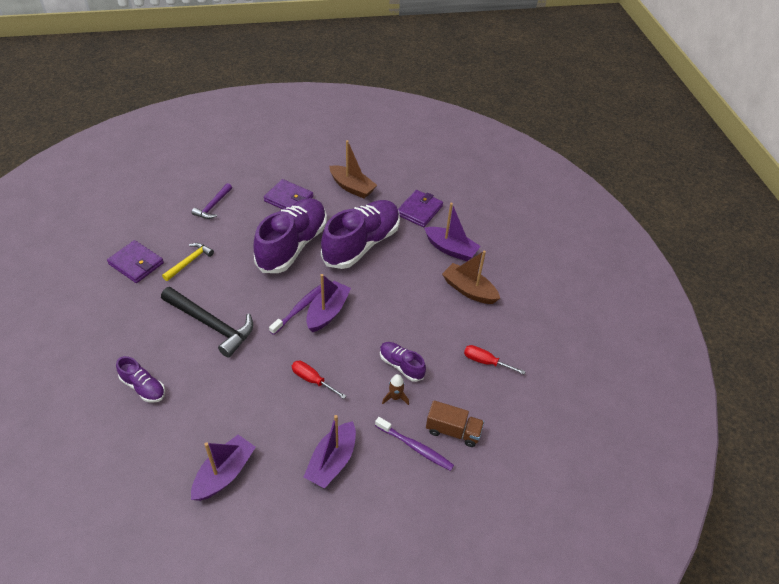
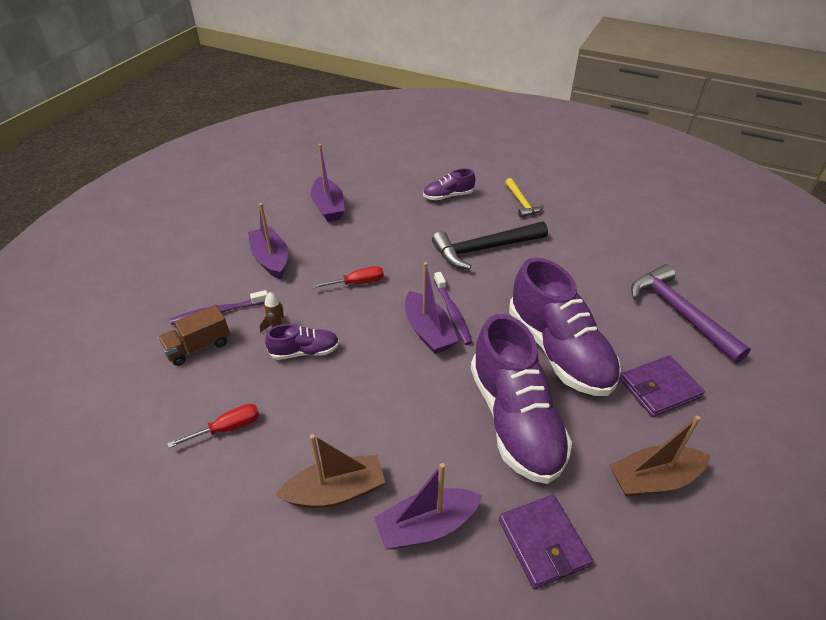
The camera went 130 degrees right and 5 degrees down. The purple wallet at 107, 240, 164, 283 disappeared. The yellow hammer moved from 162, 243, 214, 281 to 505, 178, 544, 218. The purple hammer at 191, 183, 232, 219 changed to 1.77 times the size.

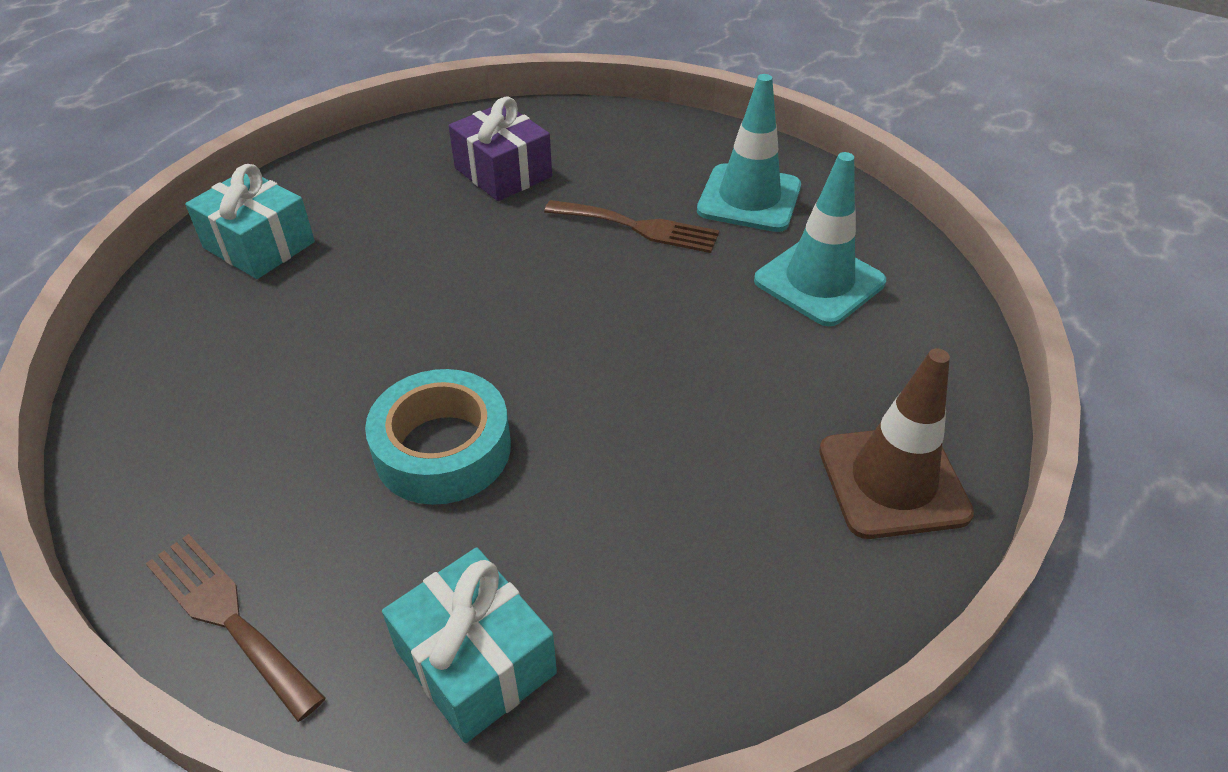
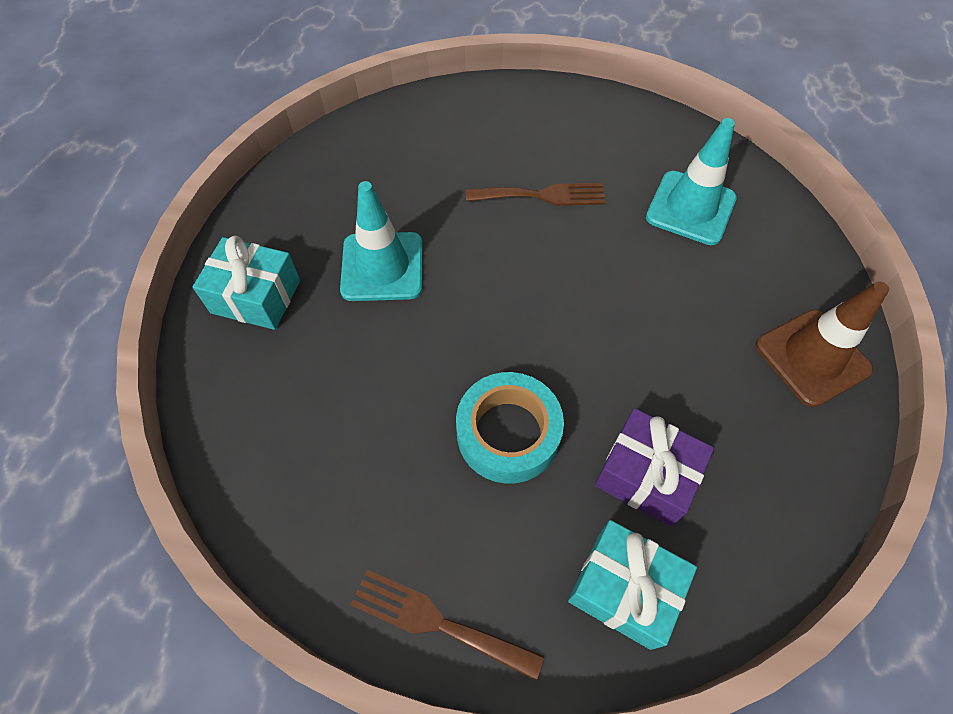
The camera went 20 degrees left and 15 degrees up. The purple gift moved from 449, 97, 552, 201 to 595, 408, 714, 527. The turquoise traffic cone moved from 697, 74, 801, 232 to 340, 181, 422, 301.

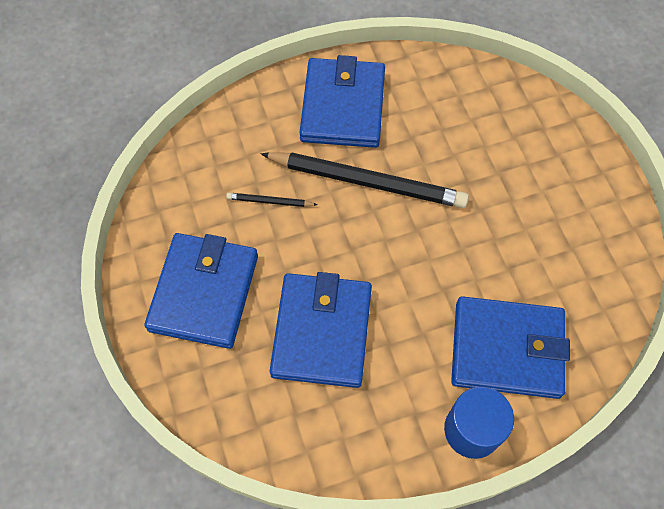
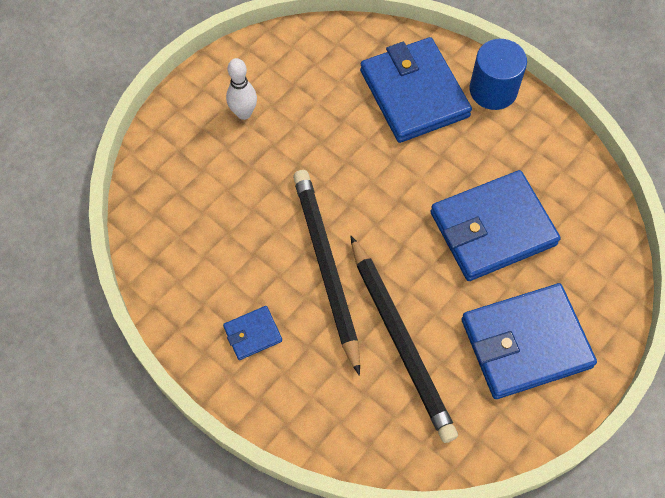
The camera went 120 degrees left and 0 degrees up. The black pencil at 226, 193, 318, 207 changed to 2.34 times the size. The blue wallet at 299, 55, 385, 148 changed to 0.45 times the size. The white bowling pin at 226, 58, 257, 120 appeared.

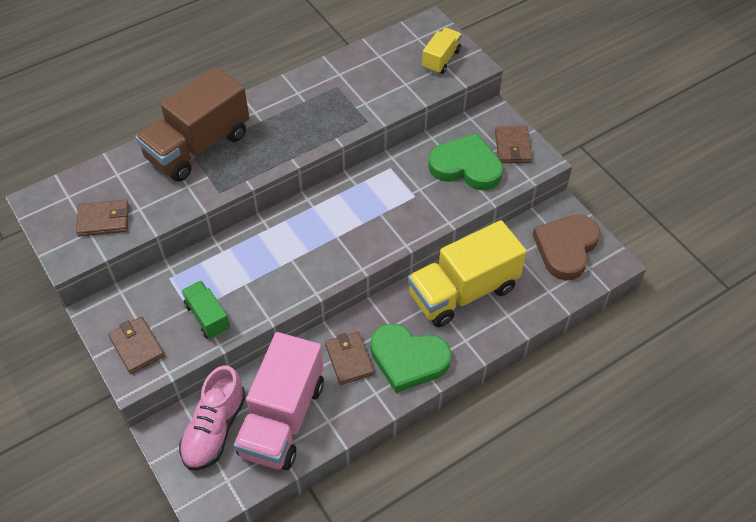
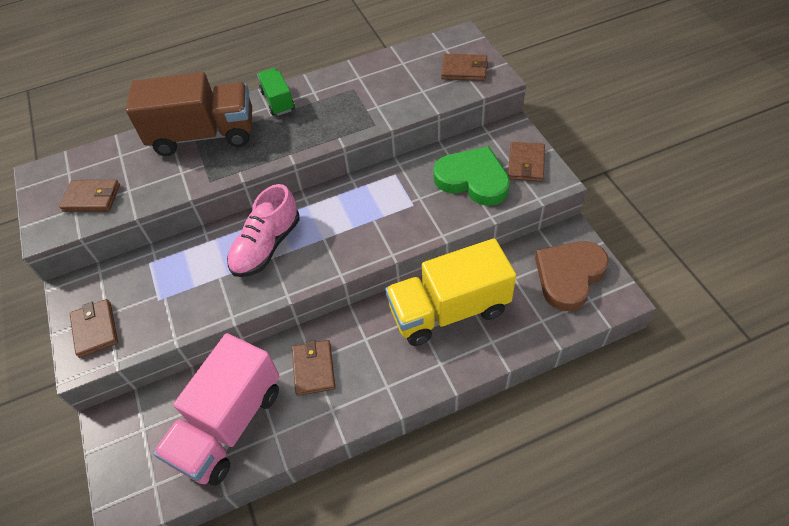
The camera went 15 degrees right and 0 degrees up. The brown truck at 135, 67, 249, 182 turned 150 degrees counterclockwise. The pink shoe moved from 179, 365, 246, 470 to 227, 184, 300, 277. The green truck moved from 182, 281, 230, 339 to 257, 68, 295, 116. The green heart at 371, 324, 451, 393 disappeared. The yellow truck at 422, 28, 462, 74 was replaced by the brown wallet at 441, 54, 488, 81.

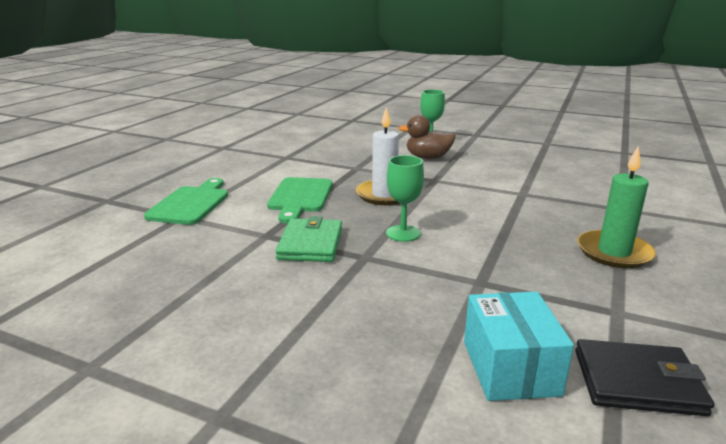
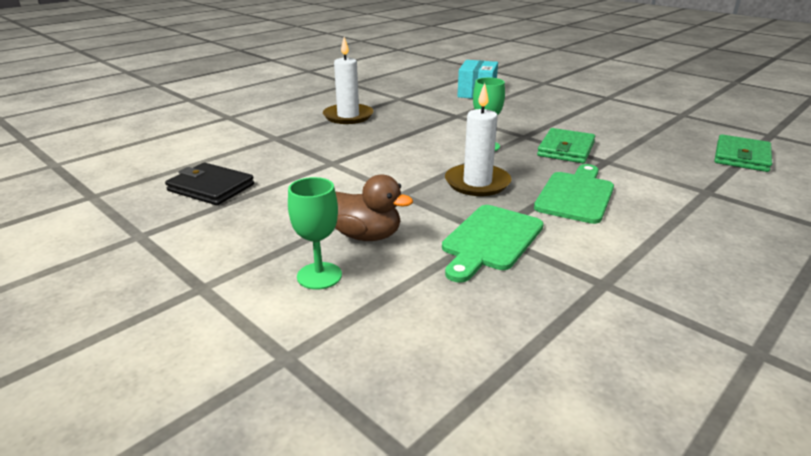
The camera went 160 degrees left and 5 degrees up. The green cutting board moved from 144, 178, 228, 225 to 442, 205, 544, 282. The black wallet moved from 575, 339, 714, 416 to 165, 163, 254, 205. The green candle at 577, 147, 656, 268 became the white candle at 323, 37, 373, 124. The green wallet at 714, 134, 772, 172 appeared.

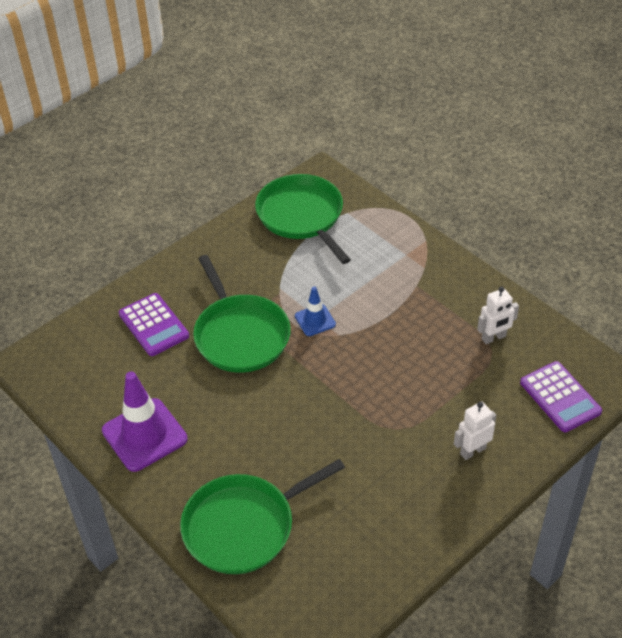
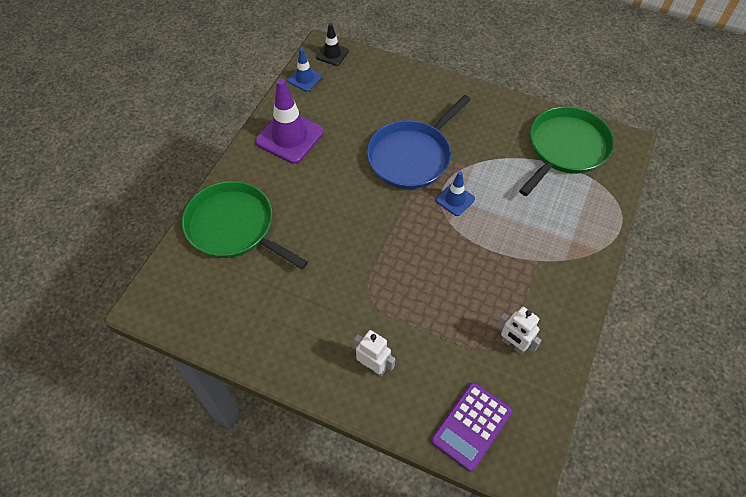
The camera went 65 degrees right and 10 degrees up. The purple calculator at 119, 293, 189, 356 disappeared. The green pan at 193, 255, 291, 373 became the blue pan at 367, 95, 471, 189. The blue traffic cone at 288, 48, 322, 92 appeared. The black traffic cone at 316, 23, 349, 66 appeared.

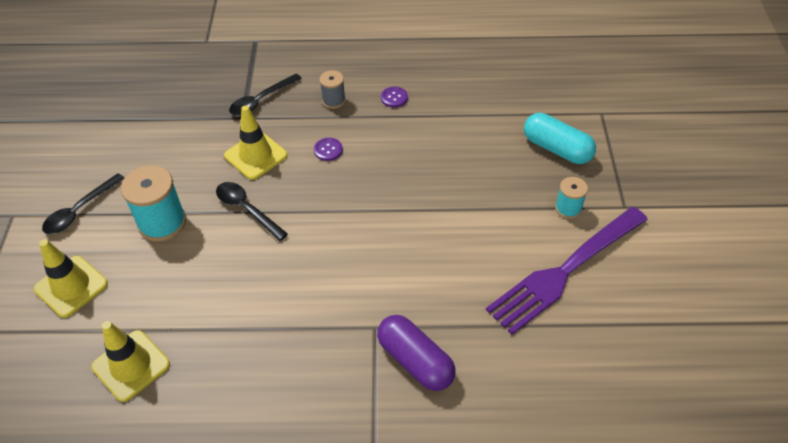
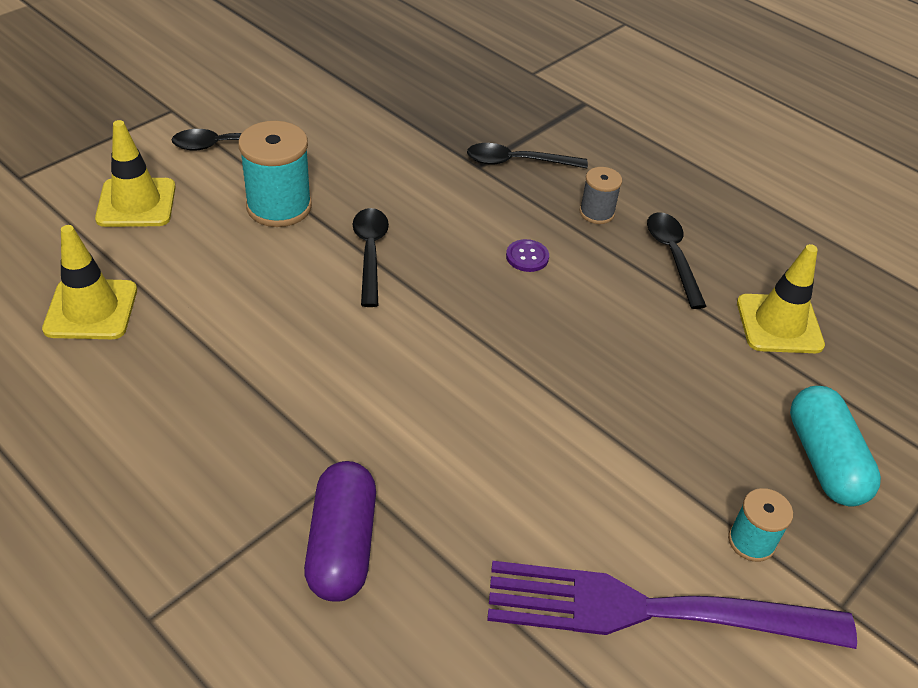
The camera went 40 degrees right and 5 degrees down. The yellow traffic cone moved from 224, 106, 288, 180 to 737, 244, 825, 353. The purple button at 381, 87, 408, 108 was replaced by the black spoon at 647, 212, 707, 309.

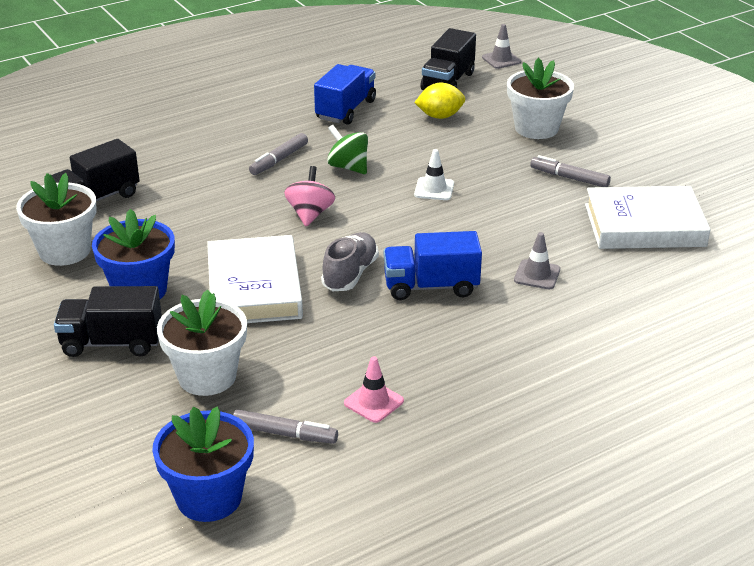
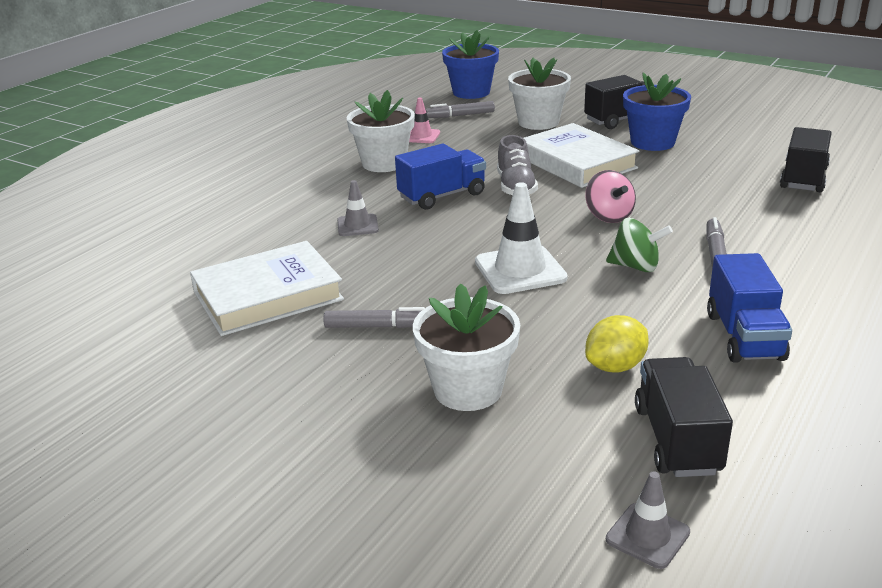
The camera went 155 degrees right and 5 degrees down. The white flower pot moved from 16, 173, 96, 266 to 347, 90, 415, 172. The white traffic cone at 414, 149, 454, 200 changed to 1.74 times the size.

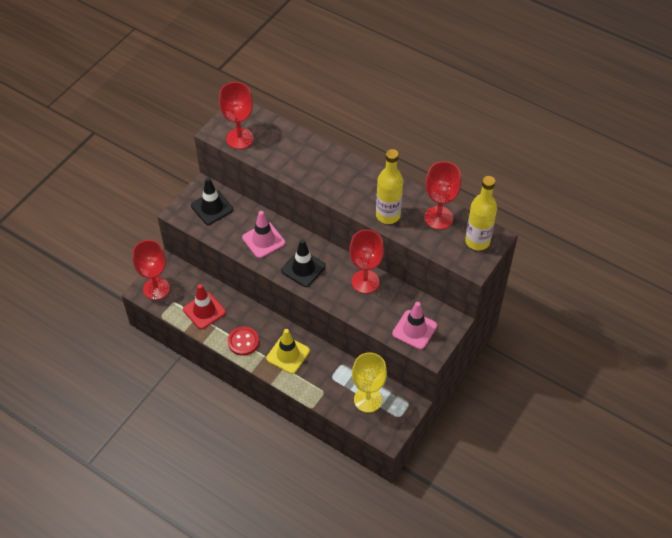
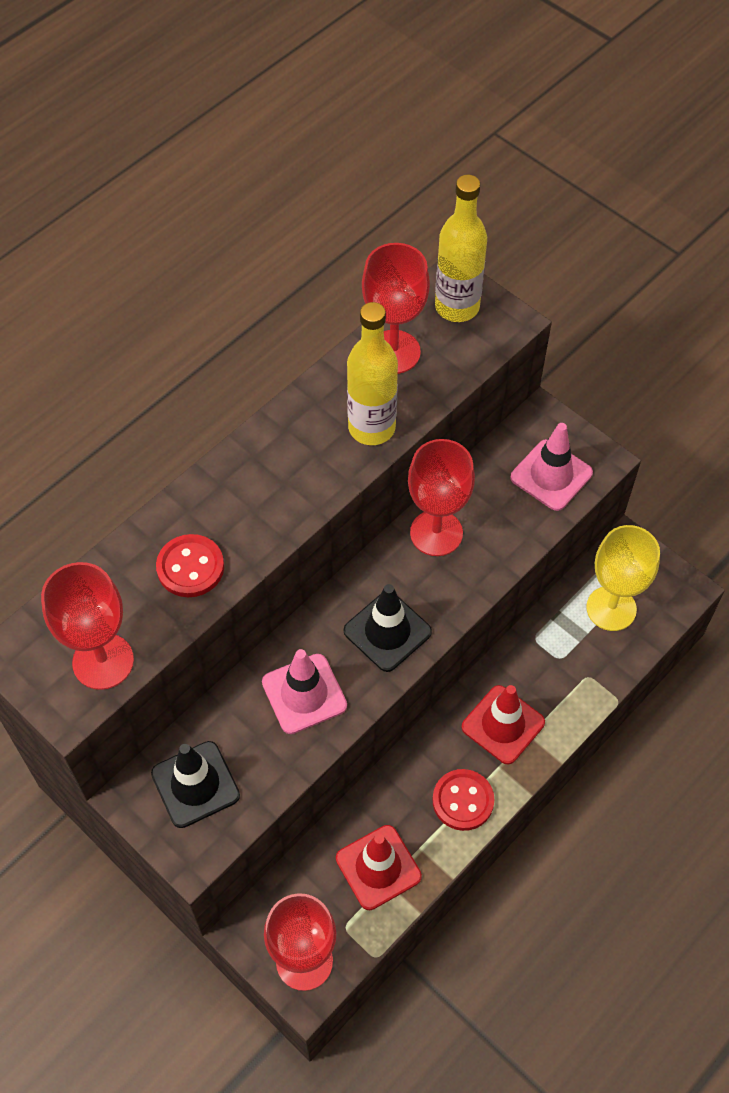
The camera went 80 degrees left and 5 degrees up. The yellow traffic cone at 266, 329, 310, 374 became the red traffic cone at 462, 685, 545, 765. The red button at 156, 534, 224, 597 appeared.

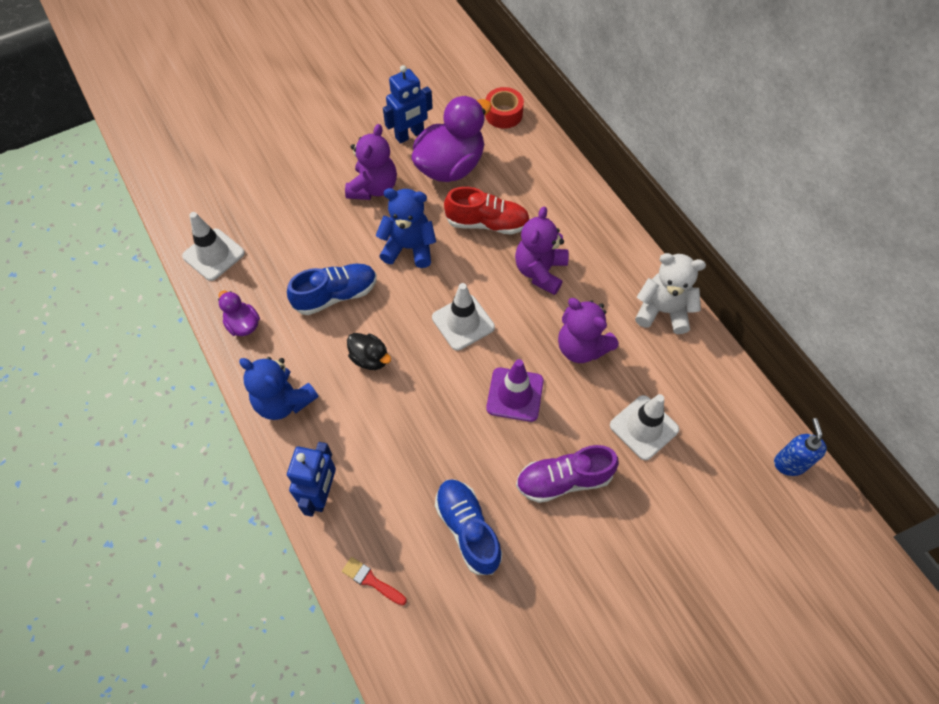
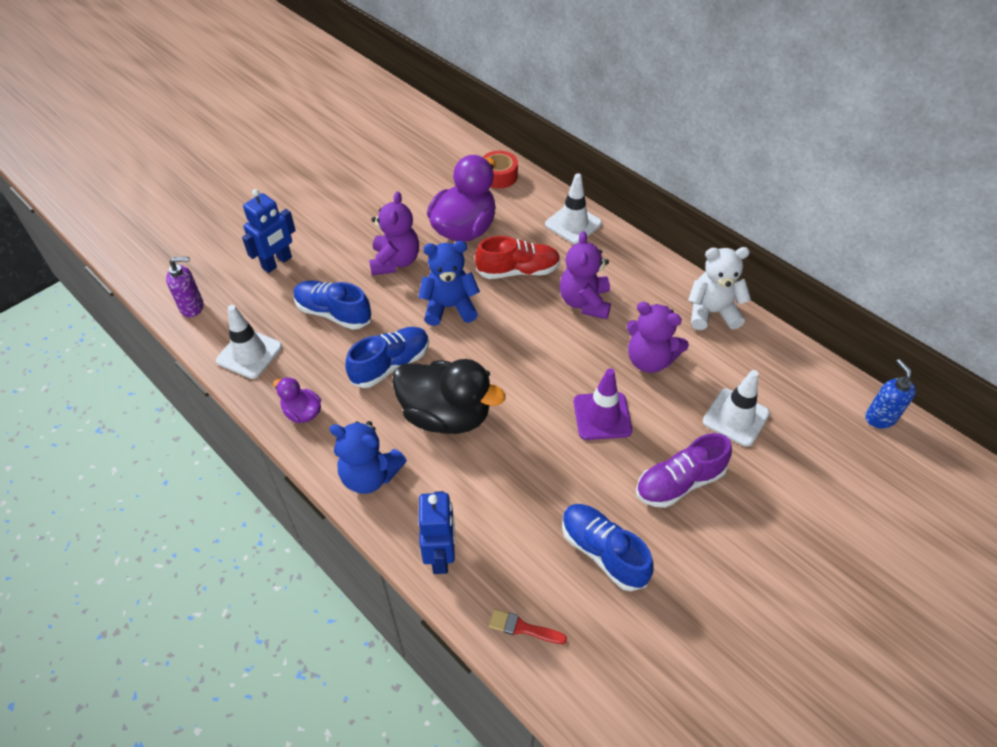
The camera went 15 degrees left and 10 degrees down. The black duck at 347, 333, 391, 370 changed to 2.06 times the size. The blue robot moved from 383, 65, 433, 144 to 242, 189, 296, 273. The white traffic cone moved from 432, 283, 495, 351 to 545, 173, 602, 244. The purple soap dispenser at 166, 257, 204, 317 appeared. The blue shoe at 294, 280, 371, 330 appeared.

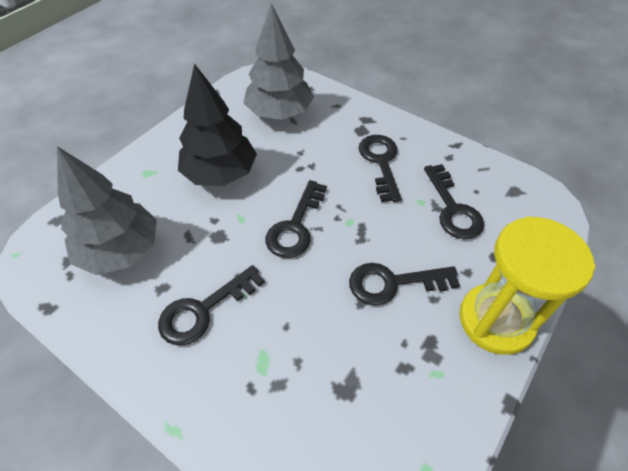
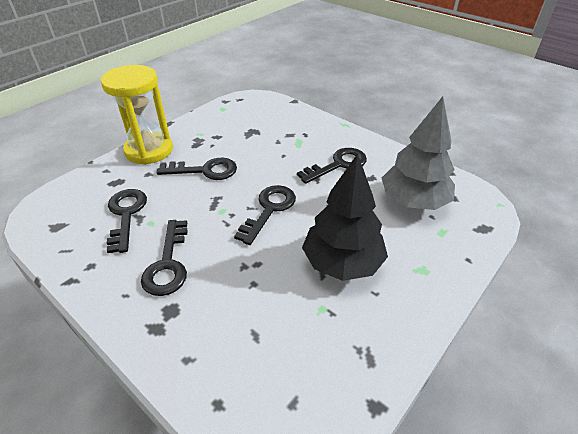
The camera went 175 degrees left and 10 degrees down. The grey tree at 244, 3, 314, 120 disappeared.

